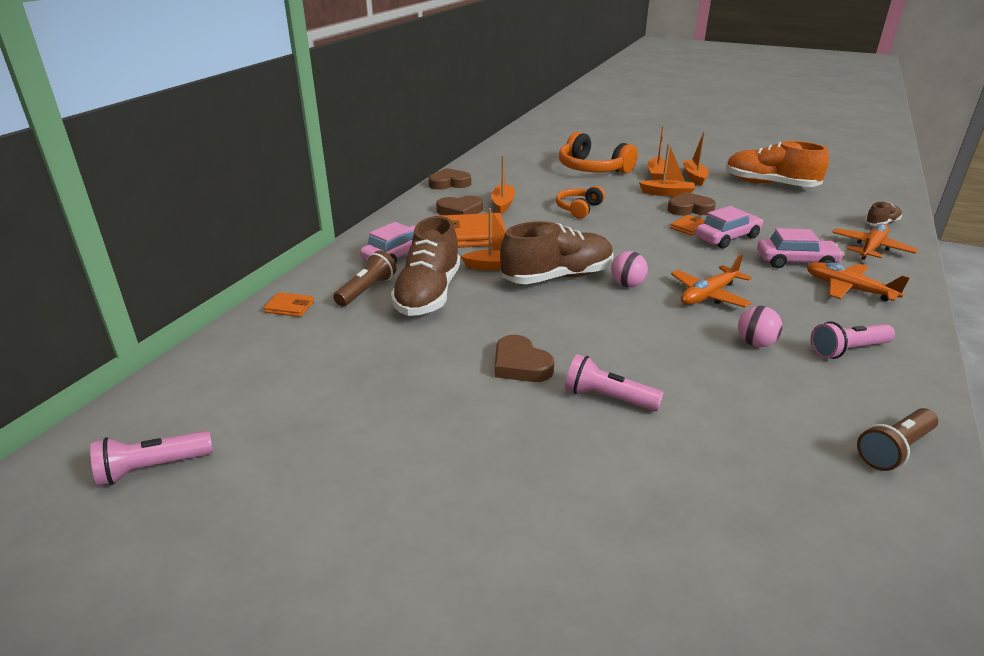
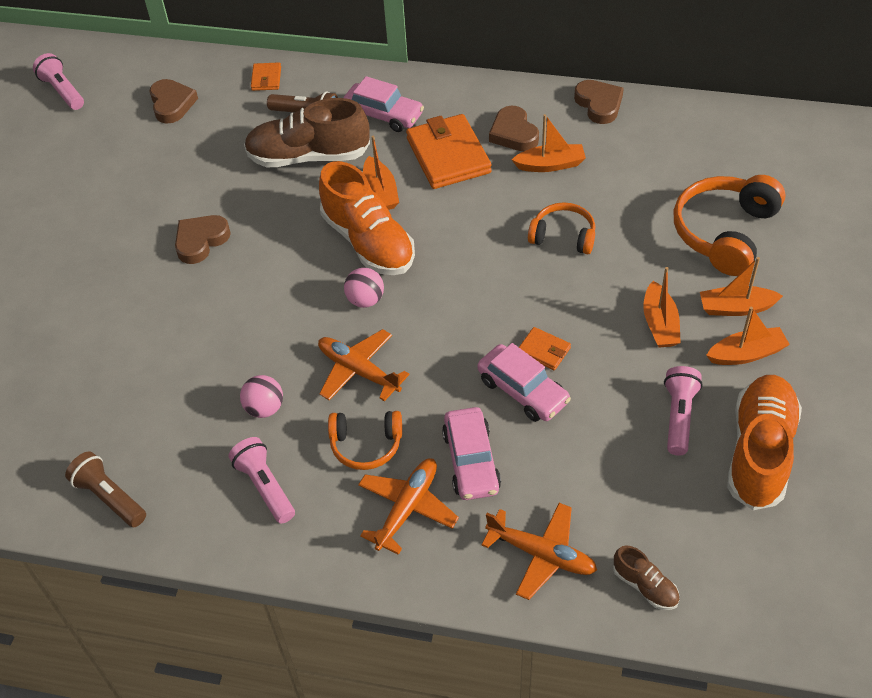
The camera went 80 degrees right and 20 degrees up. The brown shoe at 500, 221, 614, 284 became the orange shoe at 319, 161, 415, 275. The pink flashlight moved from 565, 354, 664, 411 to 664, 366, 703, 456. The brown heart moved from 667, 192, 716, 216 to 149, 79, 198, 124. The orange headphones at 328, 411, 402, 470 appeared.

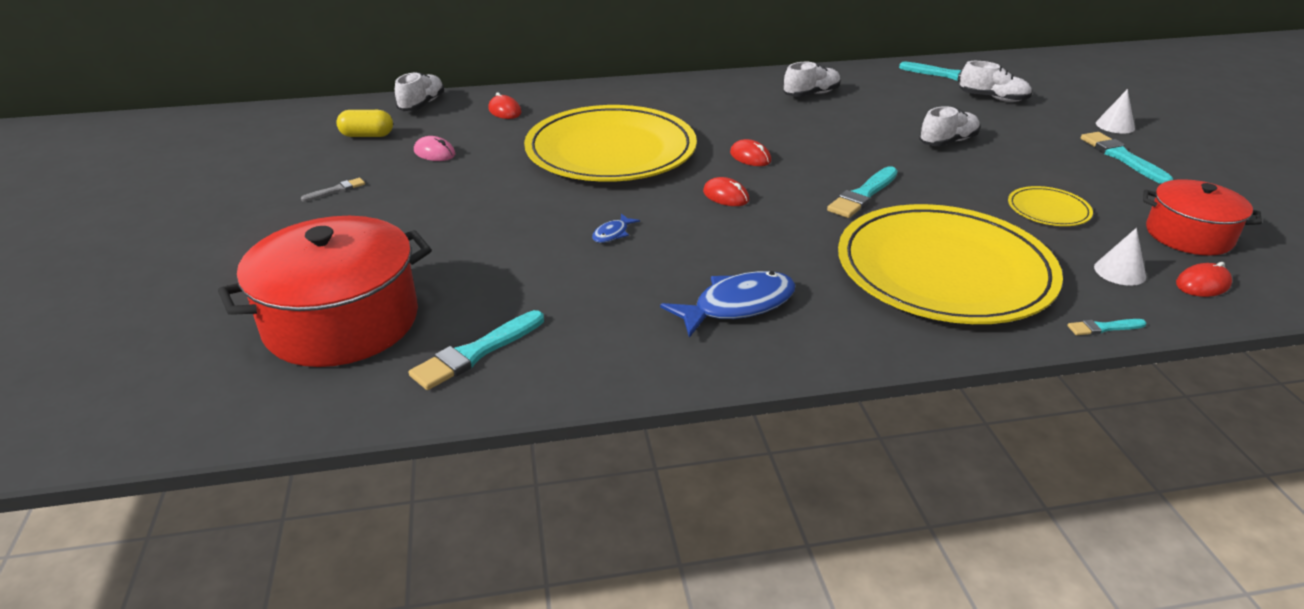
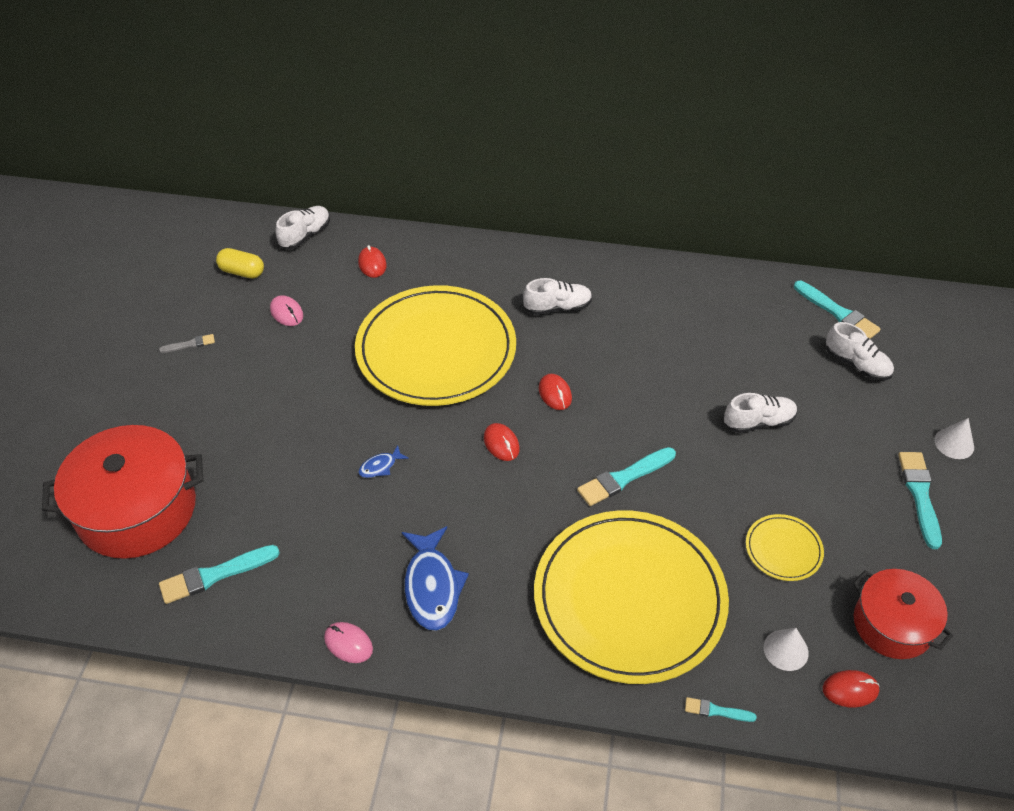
The camera went 20 degrees right and 15 degrees up. The blue fish at 660, 271, 796, 338 turned 90 degrees clockwise. The white shoe moved from 783, 62, 841, 97 to 523, 278, 592, 315. The pink mouse at 324, 622, 373, 663 appeared.

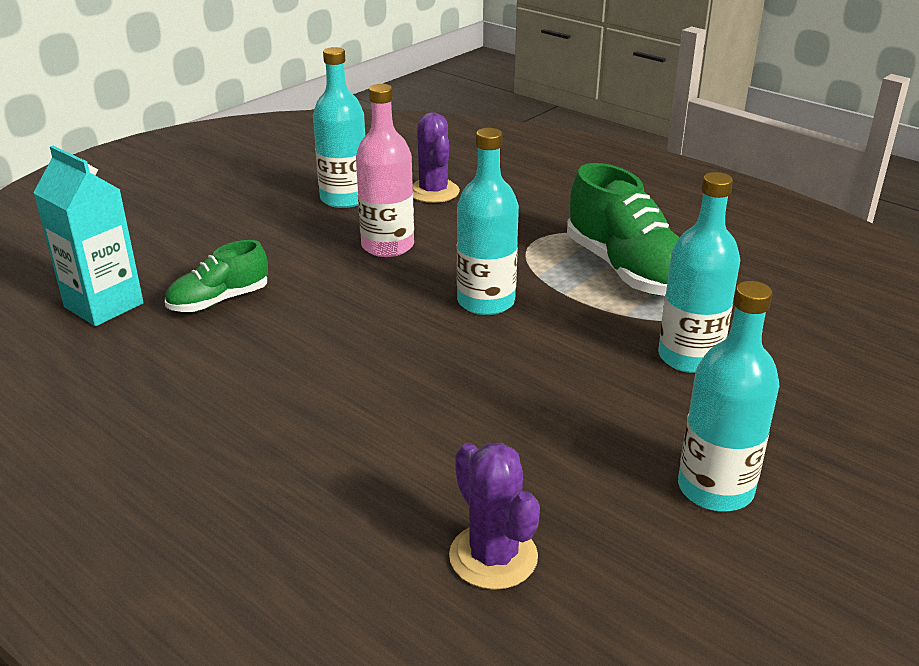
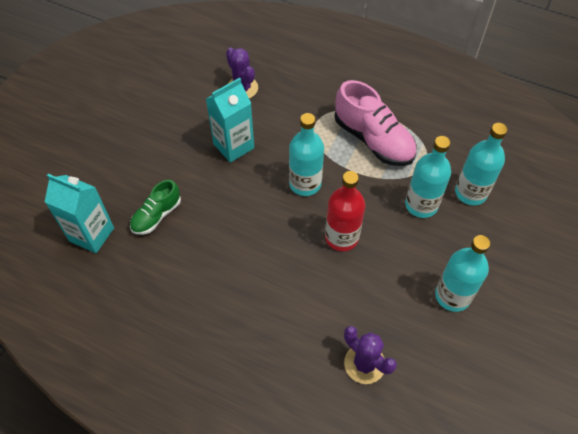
The camera went 15 degrees left and 25 degrees up. The turquoise bottle moved from 313, 47, 365, 208 to 455, 123, 507, 205. The pink bottle at 356, 84, 414, 257 was replaced by the turquoise carton at 206, 78, 254, 163. The green shoe at 567, 163, 680, 296 became the pink shoe at 335, 80, 417, 166. The red bottle at 325, 171, 365, 251 appeared.

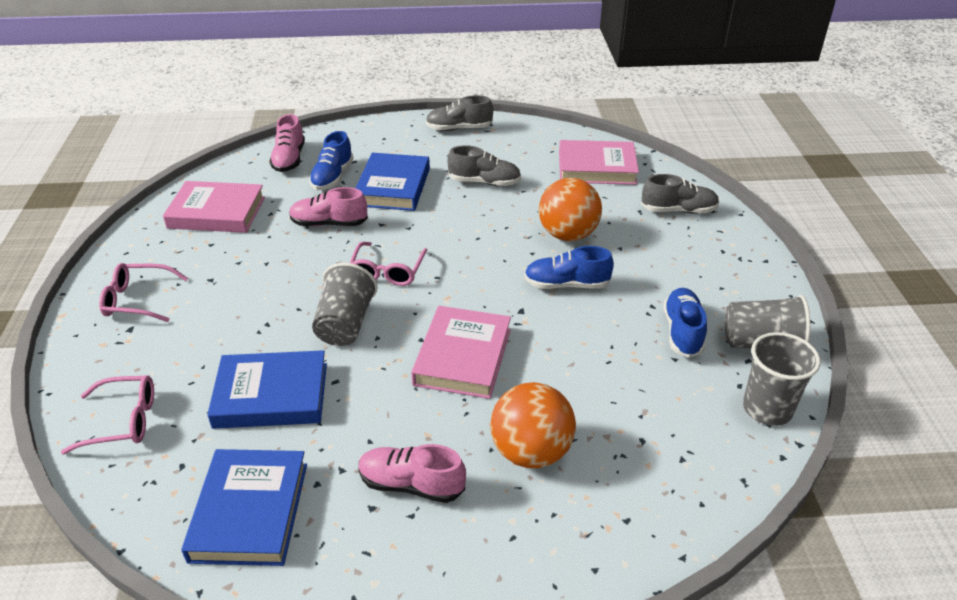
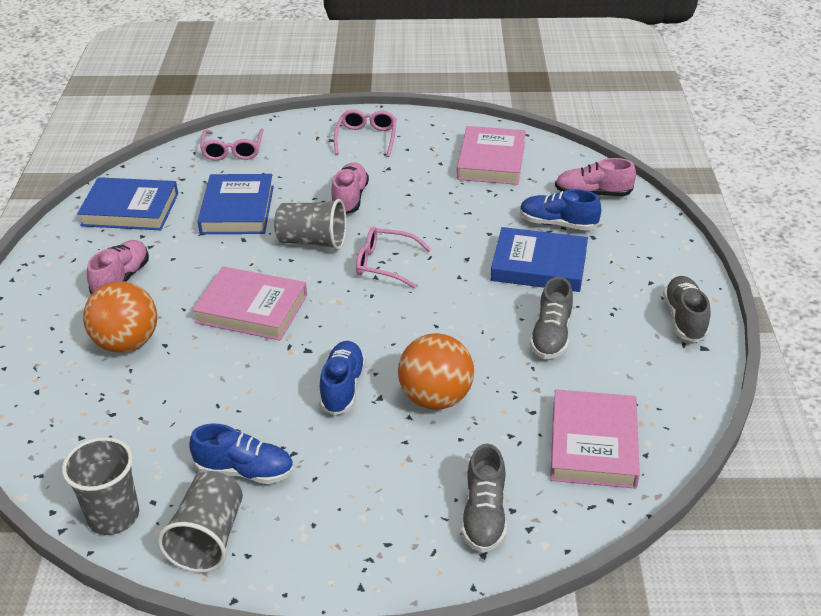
The camera went 95 degrees right and 0 degrees up. The pink shoe moved from 289, 187, 368, 226 to 331, 163, 369, 214.

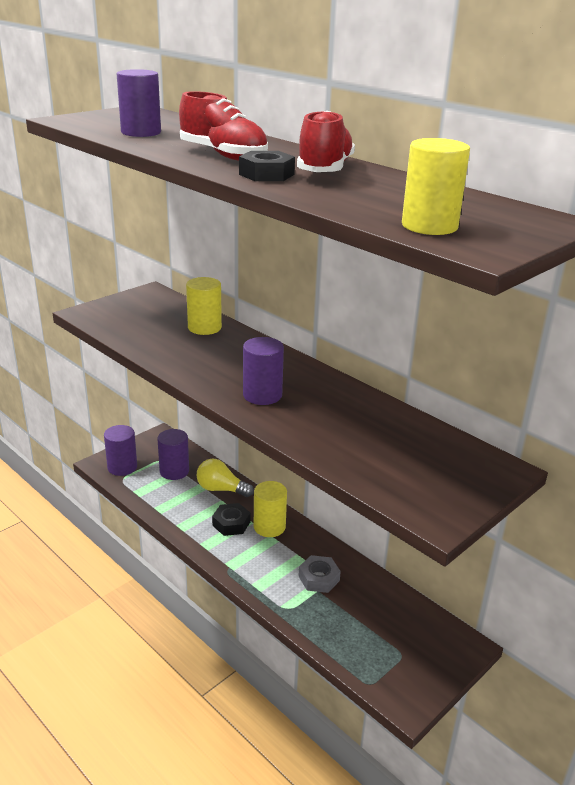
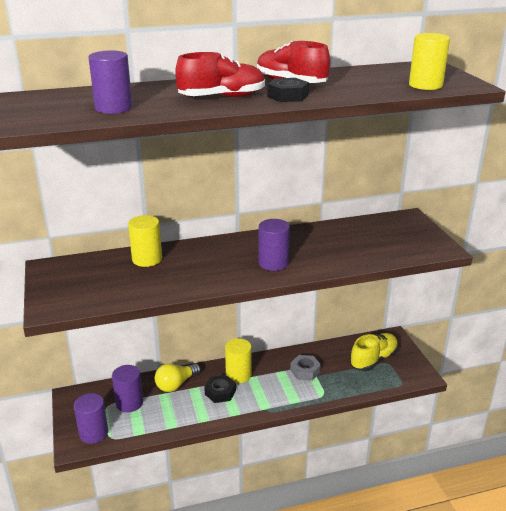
The camera went 60 degrees left and 0 degrees up. The yellow shoe at 350, 333, 398, 371 appeared.

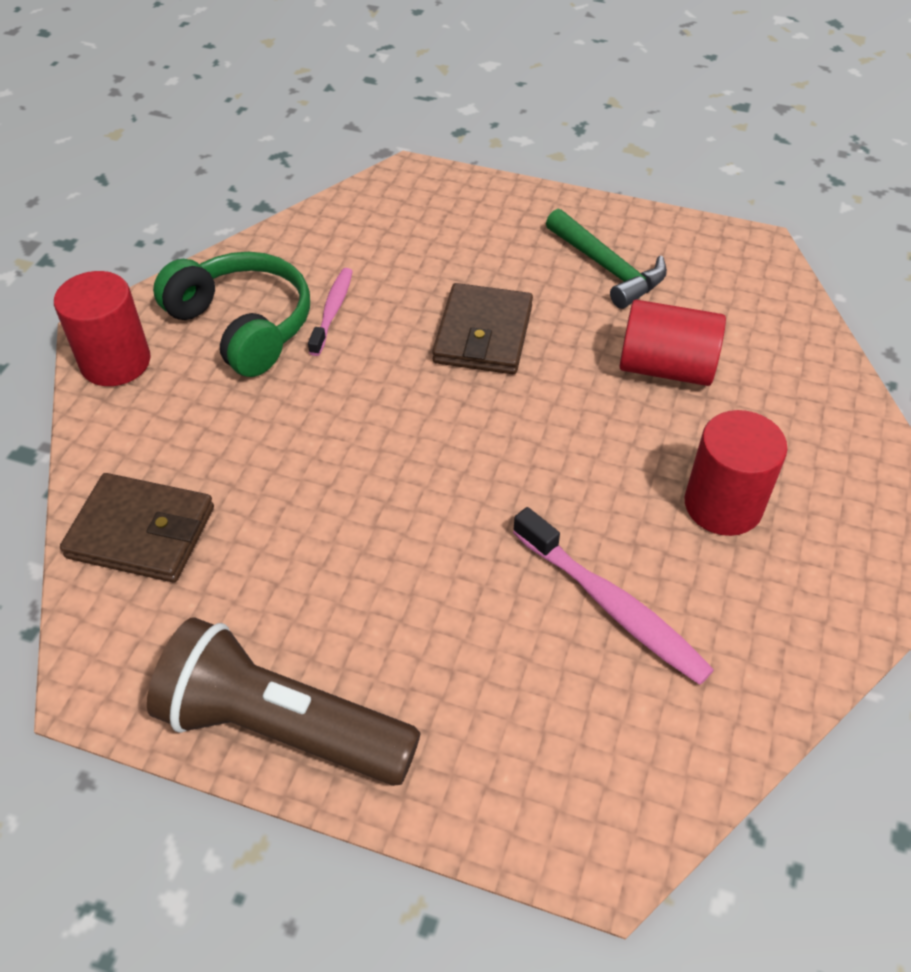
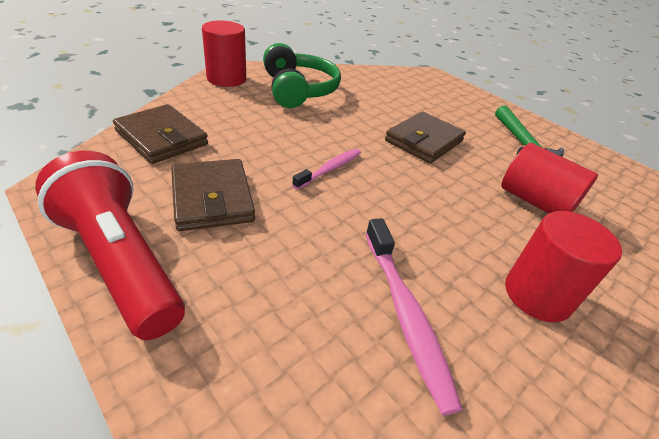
The camera went 25 degrees right and 10 degrees down. The brown flashlight at 147, 617, 421, 786 became the red flashlight at 35, 151, 185, 340. The pink toothbrush moved from 308, 268, 353, 356 to 292, 149, 361, 190. The brown wallet at 171, 159, 255, 231 appeared.

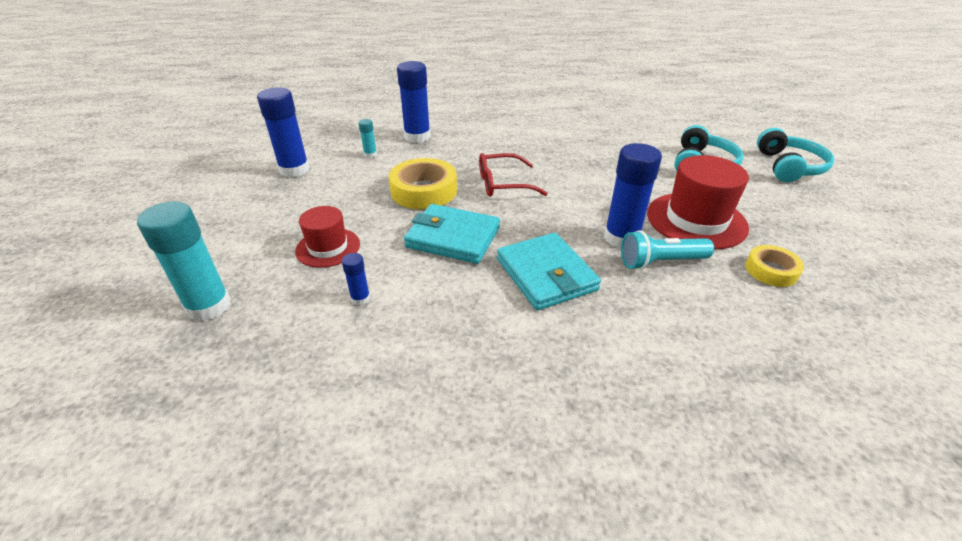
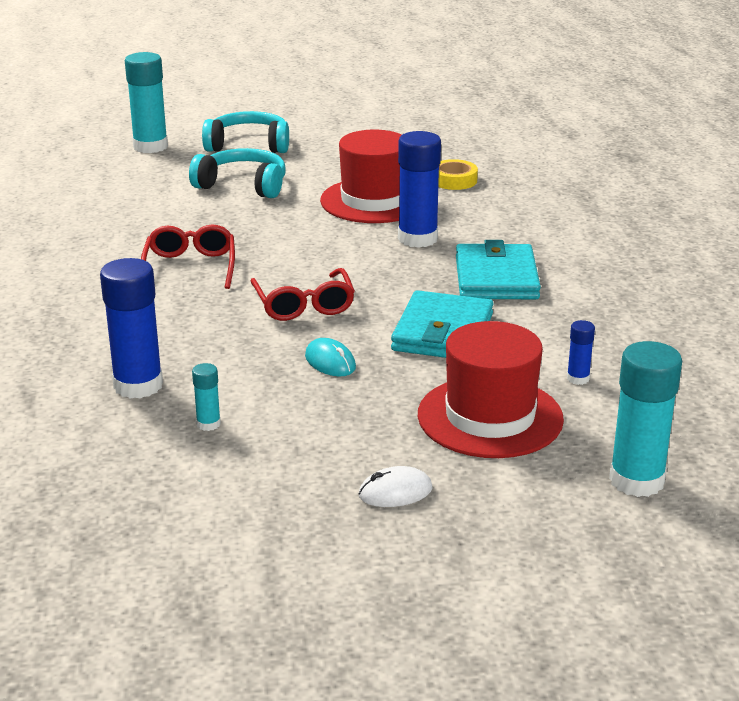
The camera went 95 degrees left and 10 degrees down. The blue glue stick at 257, 87, 310, 177 disappeared. The red hat at 295, 206, 360, 268 changed to 1.64 times the size. The yellow tape at 389, 158, 457, 209 was replaced by the turquoise mouse at 305, 338, 356, 376. The turquoise wallet at 497, 233, 601, 310 turned 60 degrees counterclockwise. The turquoise flashlight at 621, 230, 714, 270 disappeared. The turquoise glue stick at 125, 52, 168, 153 appeared. The red glasses at 141, 225, 235, 289 appeared. The white mouse at 359, 466, 433, 507 appeared.

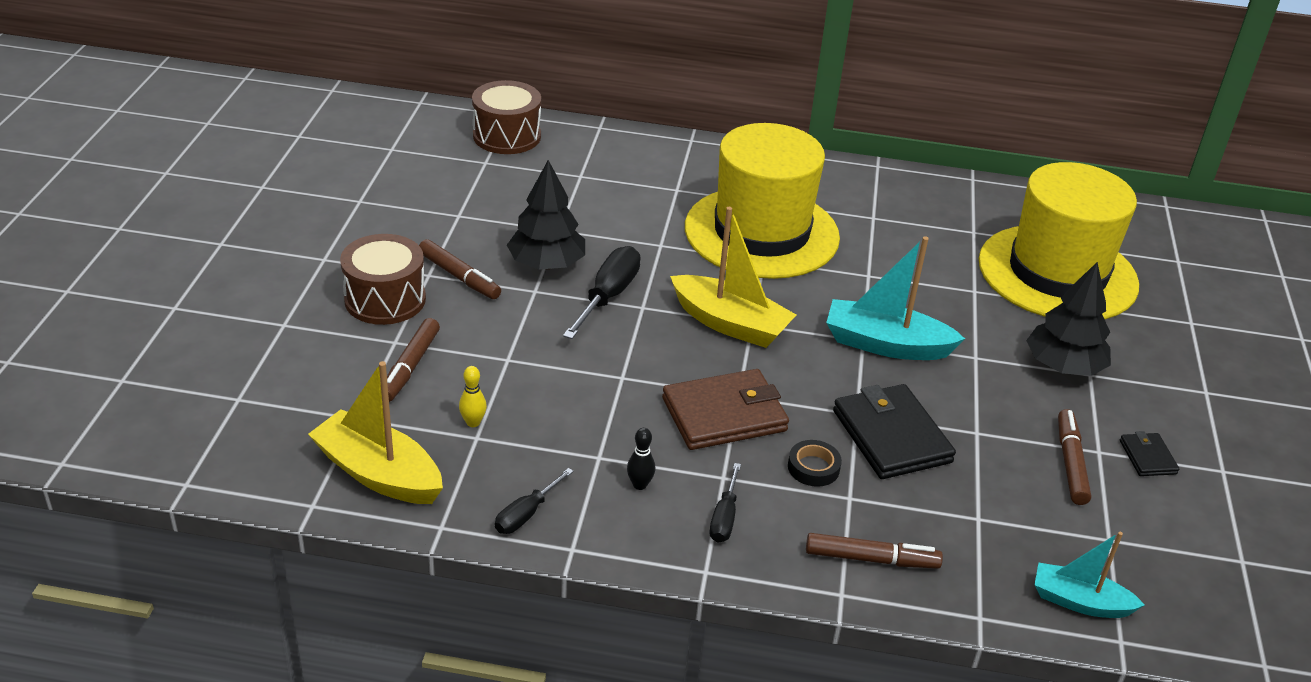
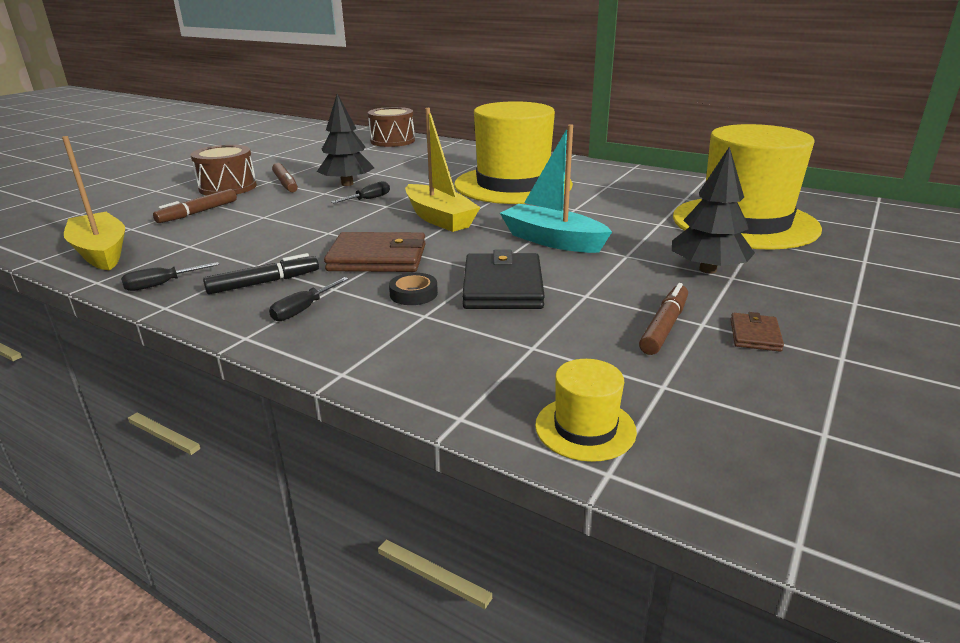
The camera went 25 degrees right and 10 degrees down. The yellow bowling pin at 459, 366, 487, 427 disappeared. The black screwdriver at 563, 246, 641, 339 changed to 0.59 times the size. The black bowling pin at 627, 428, 655, 490 was replaced by the black marker at 203, 253, 319, 294. The brown marker at 806, 533, 943, 569 disappeared. The turquoise boat at 1035, 532, 1145, 618 was replaced by the yellow hat at 535, 359, 637, 462. The black wallet at 1120, 431, 1179, 476 became the brown wallet at 731, 312, 784, 352.

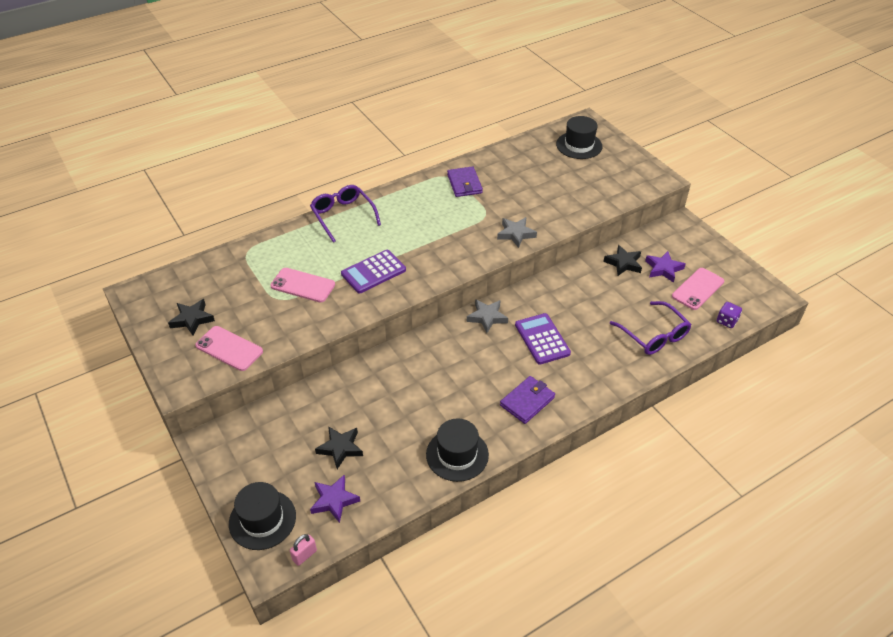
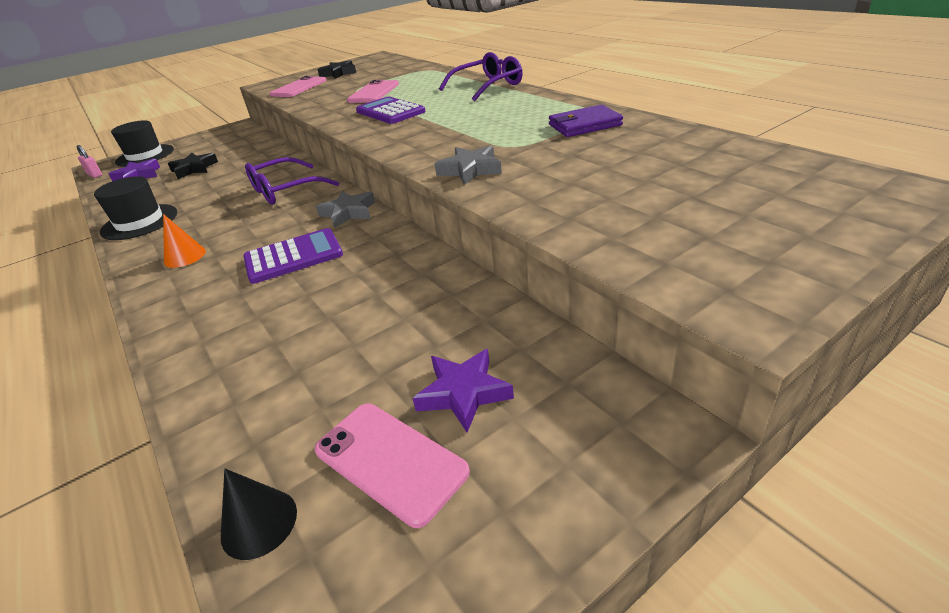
The camera went 90 degrees right and 10 degrees down. The purple wallet at 500, 376, 555, 424 was replaced by the orange cone at 163, 214, 206, 268. The black hat at 556, 116, 602, 159 disappeared. The black star at 603, 245, 642, 276 disappeared. The purple glasses moved from 610, 301, 692, 355 to 245, 157, 339, 205. The purple dice at 717, 302, 742, 328 was replaced by the black cone at 221, 469, 297, 560.

